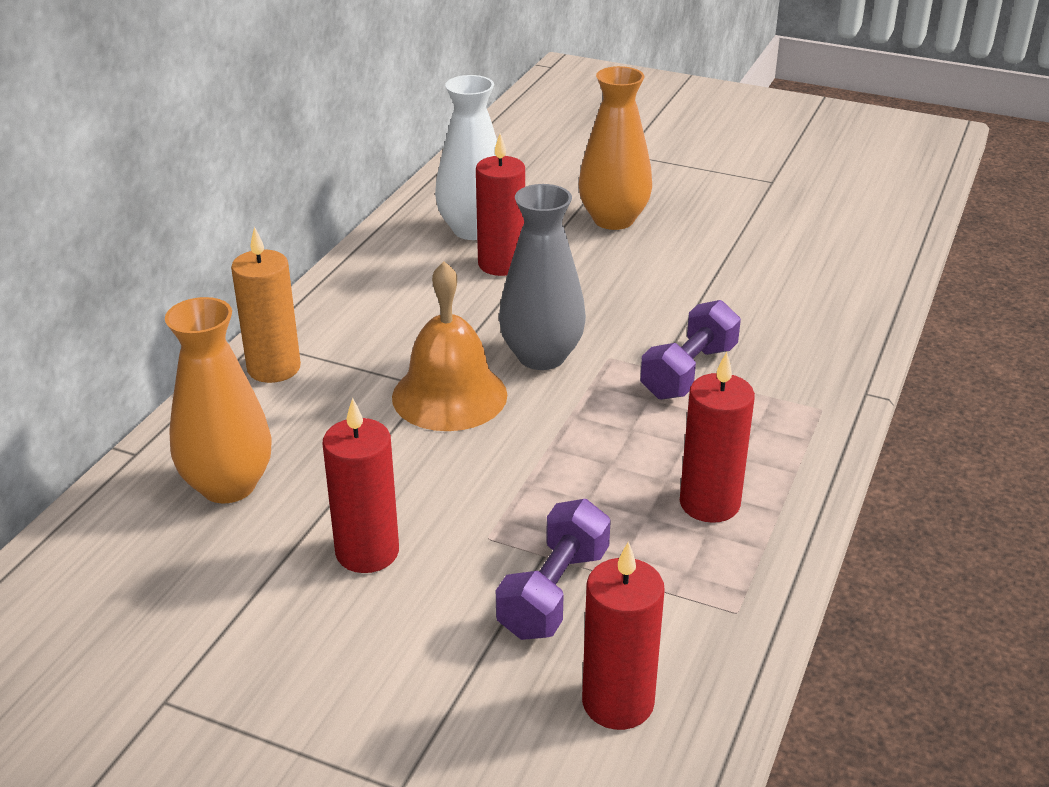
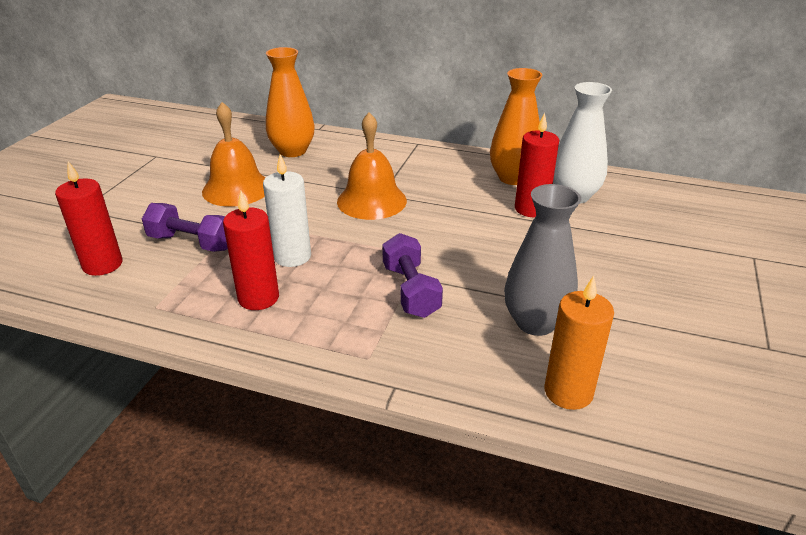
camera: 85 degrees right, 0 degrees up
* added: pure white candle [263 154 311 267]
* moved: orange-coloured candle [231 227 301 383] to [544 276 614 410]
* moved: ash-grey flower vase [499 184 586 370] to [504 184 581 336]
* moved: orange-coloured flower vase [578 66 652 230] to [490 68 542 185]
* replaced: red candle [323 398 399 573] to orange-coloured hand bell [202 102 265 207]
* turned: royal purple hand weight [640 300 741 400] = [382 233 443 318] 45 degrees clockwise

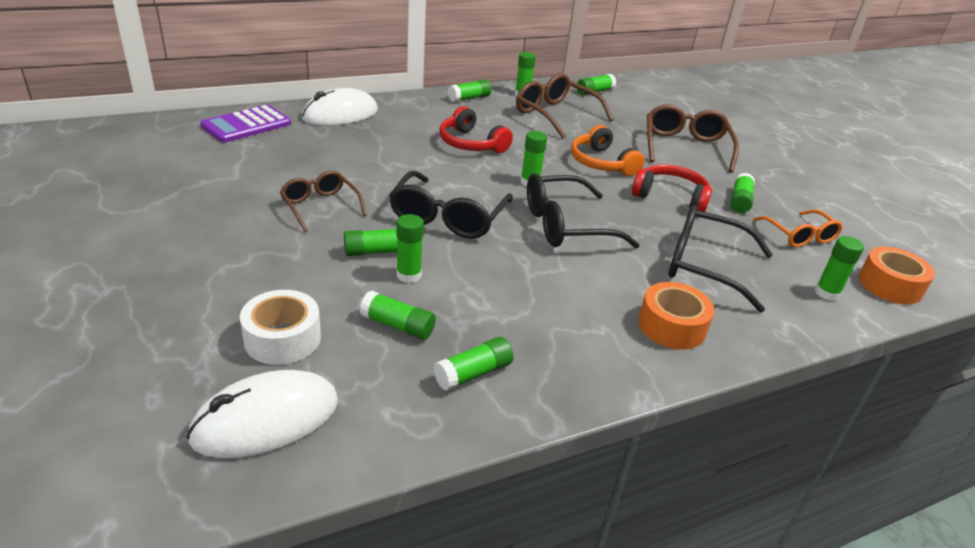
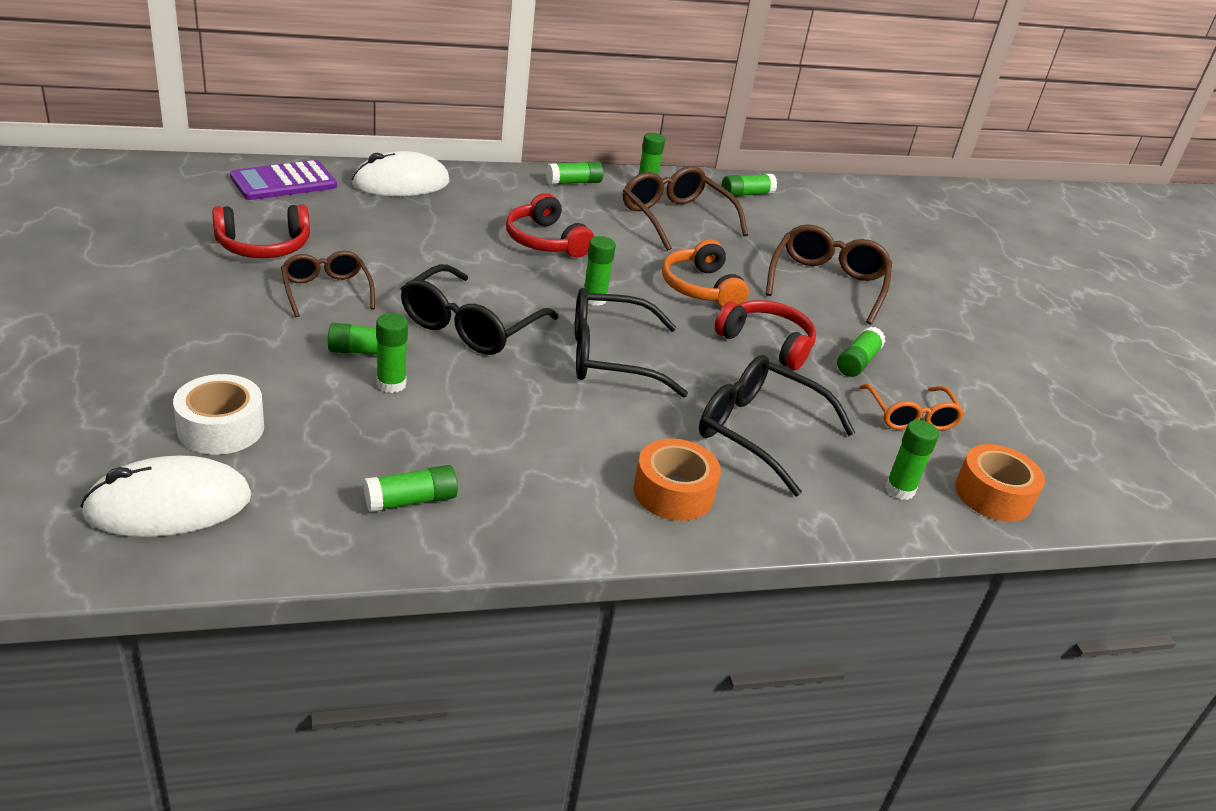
camera: 10 degrees right, 0 degrees up
* removed: emerald glue [360 290 436 340]
* added: red headphones [212 205 310 258]

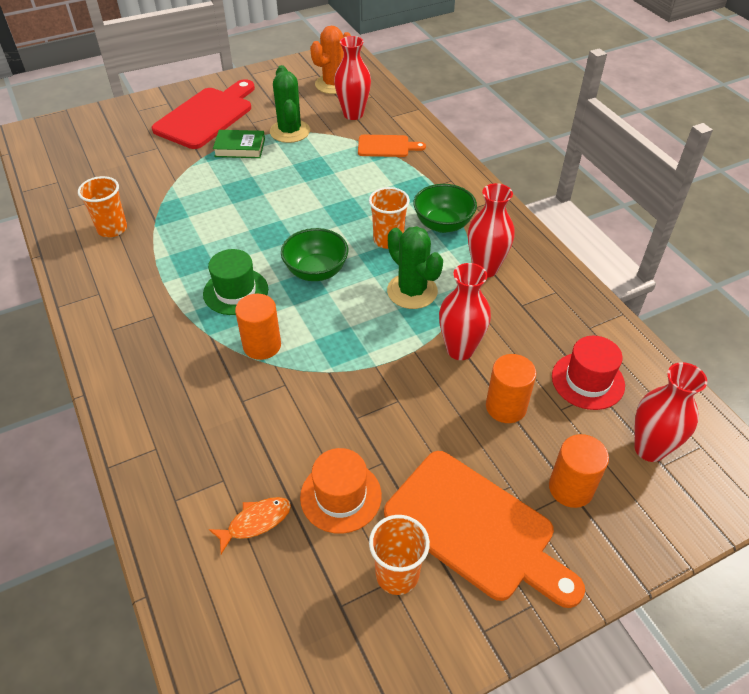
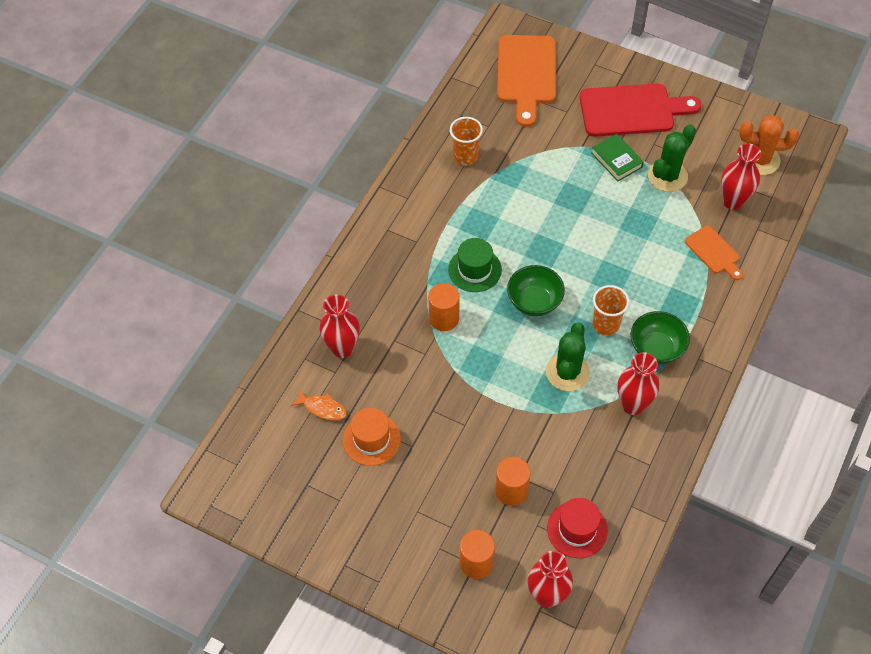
camera: 55 degrees right, 10 degrees up
* removed: orange-coloured tumbler [369 515 430 595]
* moved: orange-coloured cutting board [384 451 585 608] to [497 35 556 127]
* moved: red flower vase [439 263 491 360] to [320 294 360 358]

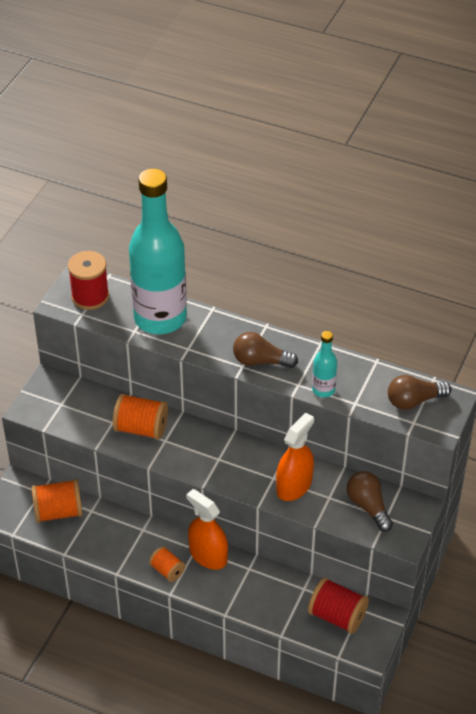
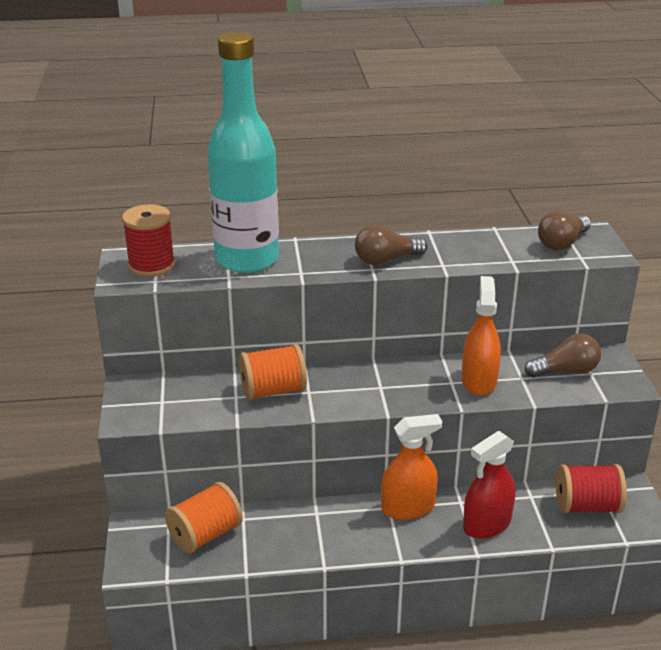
camera: 30 degrees left, 15 degrees down
* removed: orange-coloured reel of thread [149 546 185 582]
* removed: aqua drink bottle [312 331 337 398]
* added: red spray bottle [463 431 515 539]
* turned: orange-coloured spray bottle [186 489 228 570] = [381 414 442 520] 150 degrees clockwise
* turned: brown bulb [347 471 393 532] = [525 334 601 377] 135 degrees clockwise

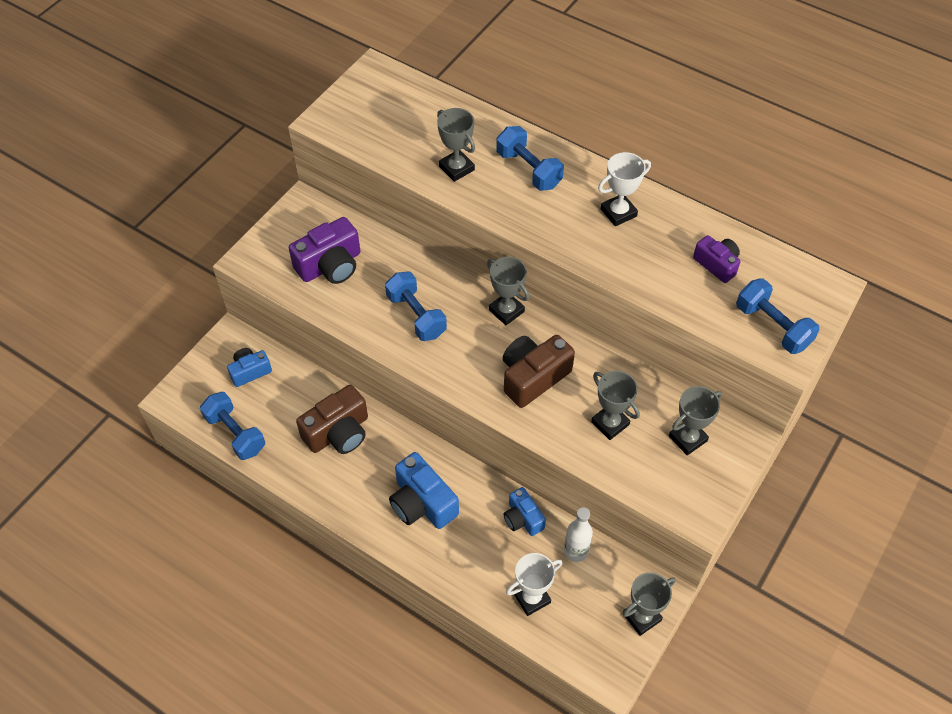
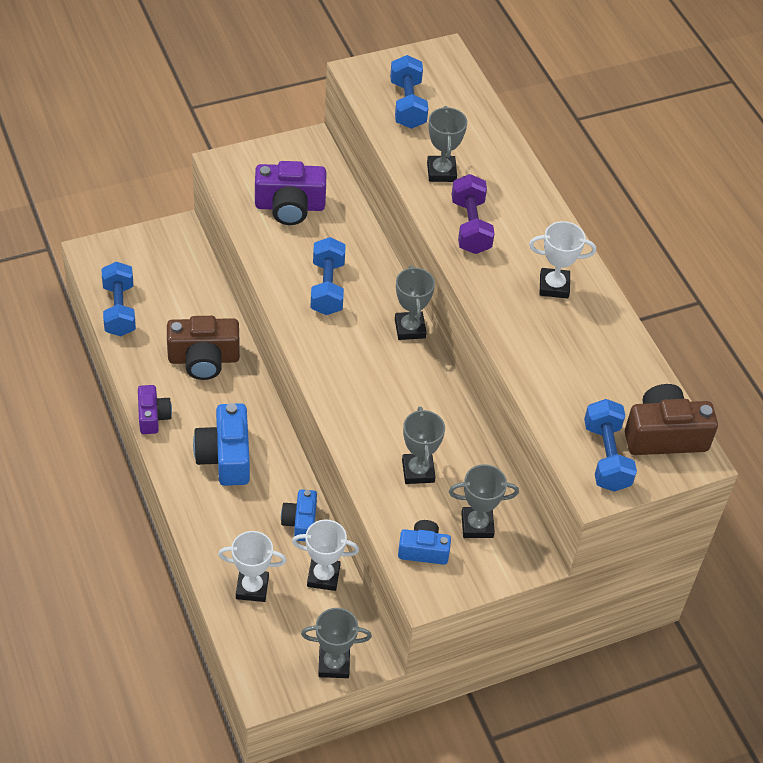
camera: 30 degrees right, 5 degrees down
* added: royal purple hand weight [451 174 495 254]
* moved: royal blue compact camera [227 348 272 387] to [398 520 451 565]
* moved: royal blue hand weight [496 126 564 191] to [390 55 428 129]
* moved: brown compact camera [503 335 575 408] to [625 384 718 455]
* moved: royal purple compact camera [693 235 740 283] to [138 385 172 434]
* replaced: pure white drink bottle [564 507 593 562] to pure white award cup [292 520 359 591]

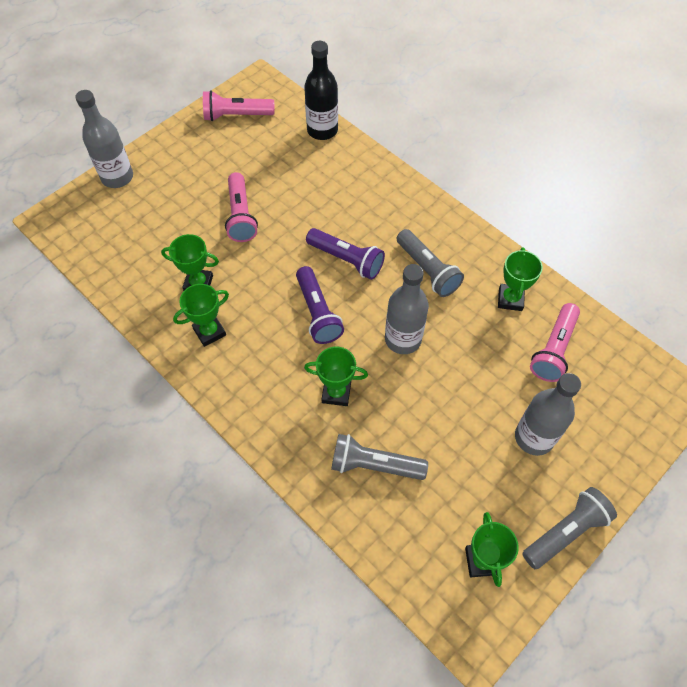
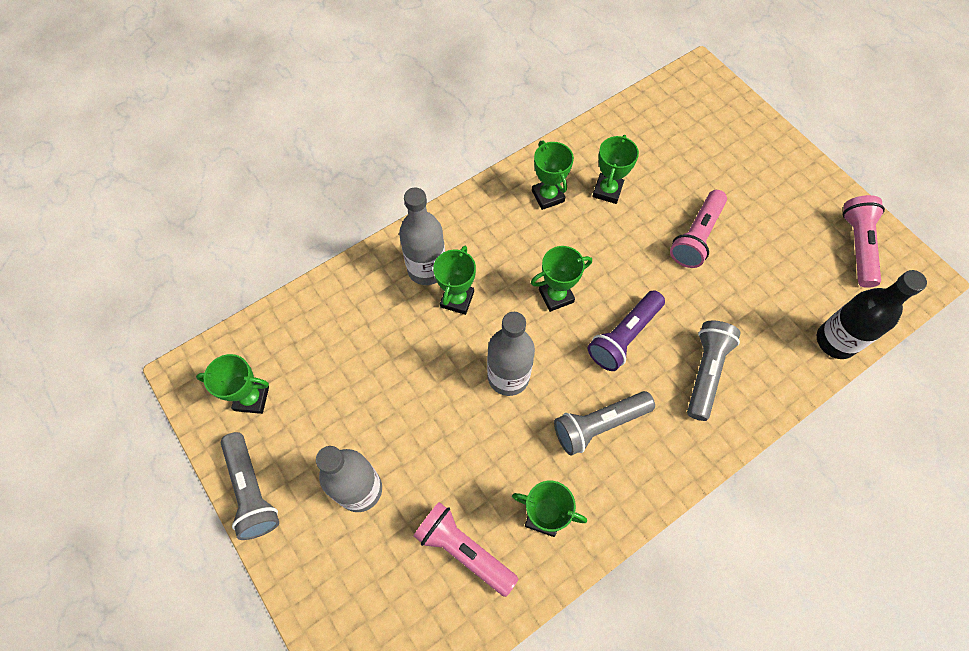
camera: 100 degrees right, 5 degrees up
* moved: ash-grey drink bottle [76 90 133 188] to [399 188 445 285]
* moved: ash-grey pocket torch [331 434 428 480] to [687 321 740 421]
* replaced: royal purple pocket torch [296 266 344 344] to emerald award cup [531 246 592 312]
* turned: pink pocket torch [225 172 258 242] = [670 190 727 268] 60 degrees counterclockwise

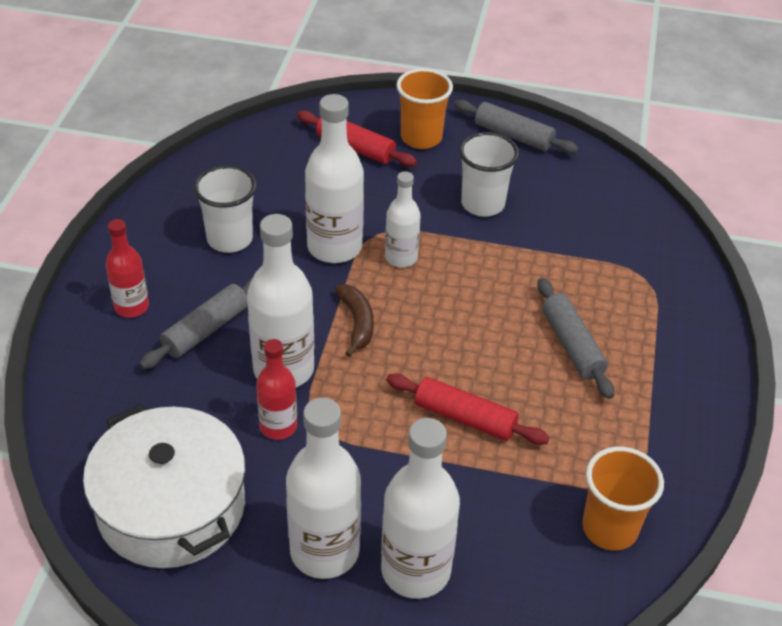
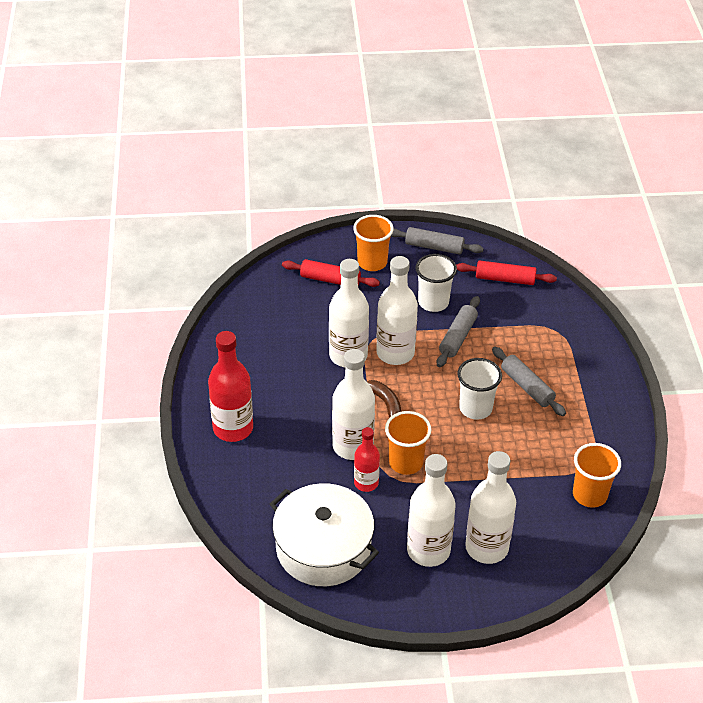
camera: 15 degrees left, 0 degrees up
* added: orange-coloured tumbler [385 411 431 475]
* moved: ash-grey pastry roller [139 277 253 369] to [437 296 480 367]
* moved: pure white tumbler [194 165 257 253] to [458 358 502 420]
* moved: red pastry roller [386 373 549 445] to [456 261 557 285]
* resized: red drink bottle [106 219 149 318] = [208 331 253 442] x1.69
* resized: pure white drink bottle [385 171 421 267] = [376 256 418 365] x1.69

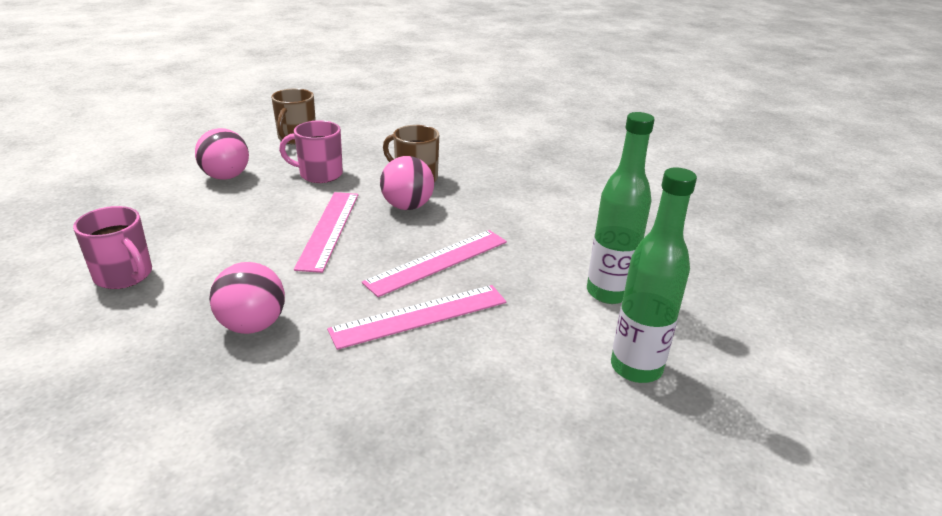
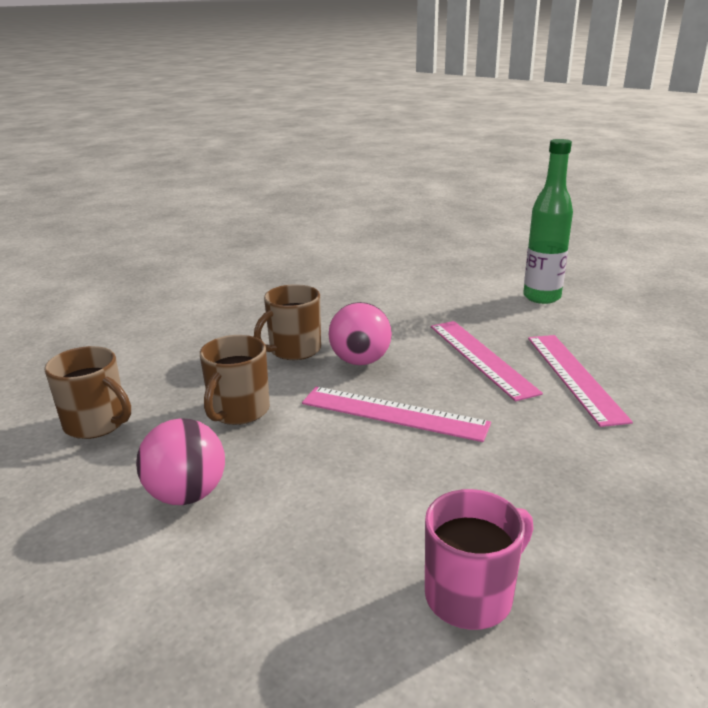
camera: 70 degrees left, 5 degrees down
* removed: pink play ball [209 262 285 334]
* removed: emerald drink bottle [611 168 697 383]
* recoloured: pink coffee mug [279 120 343 183] to brown coffee mug [200 335 270 425]

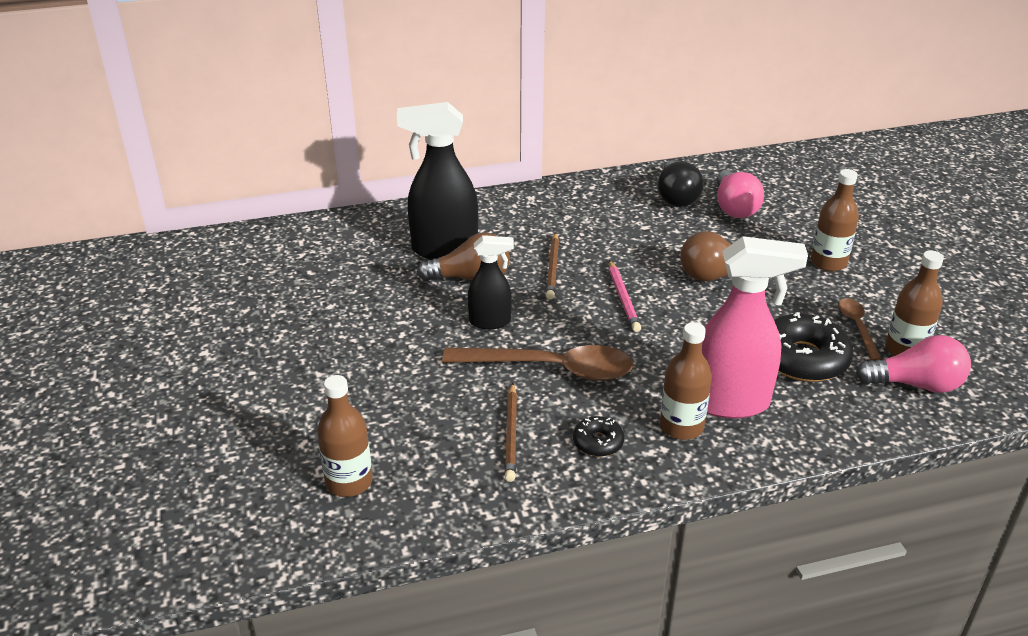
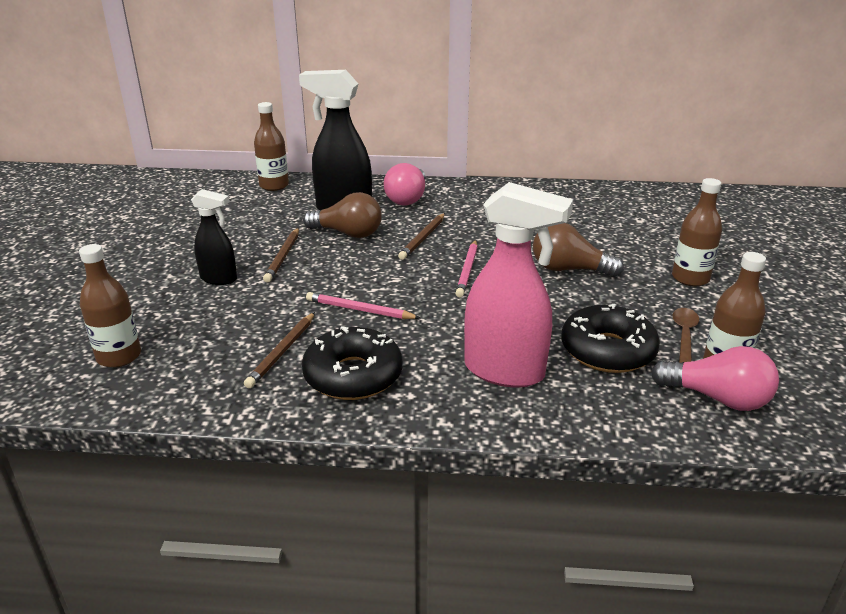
camera: 20 degrees right, 5 degrees down
* removed: black bulb [658 160 704 207]
* added: brown wooden pencil [263 228 299 282]
* moved: black spray bottle [468 235 514 329] to [191 189 237 285]
* moved: brown drink bottle [660 322 712 440] to [254 102 289 191]
* moved: pink bulb [716 170 764 218] to [384 163 426 205]
* replaced: brown spoon [442 345 633 381] to pink wooden pencil [306 292 420 319]
* resized: black donut [573 416 624 457] = [302 326 402 400] x1.95

